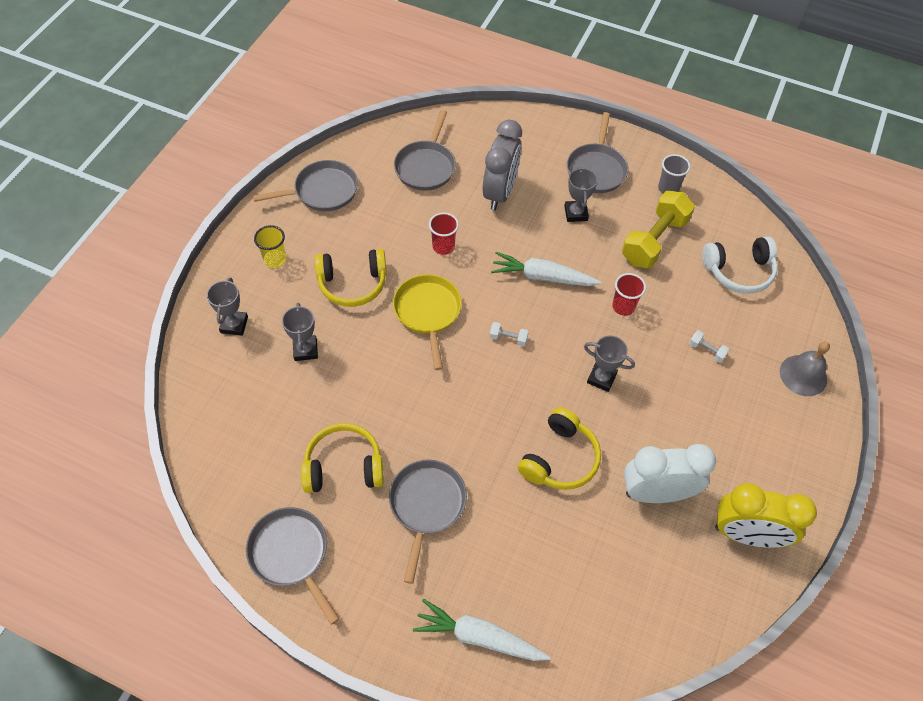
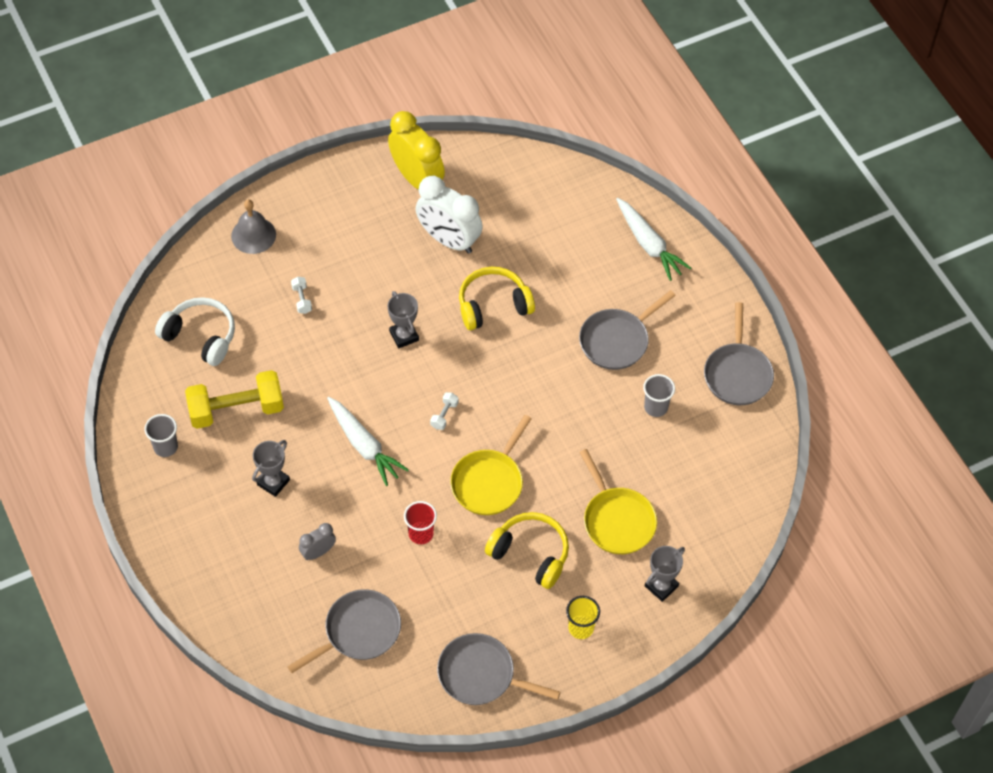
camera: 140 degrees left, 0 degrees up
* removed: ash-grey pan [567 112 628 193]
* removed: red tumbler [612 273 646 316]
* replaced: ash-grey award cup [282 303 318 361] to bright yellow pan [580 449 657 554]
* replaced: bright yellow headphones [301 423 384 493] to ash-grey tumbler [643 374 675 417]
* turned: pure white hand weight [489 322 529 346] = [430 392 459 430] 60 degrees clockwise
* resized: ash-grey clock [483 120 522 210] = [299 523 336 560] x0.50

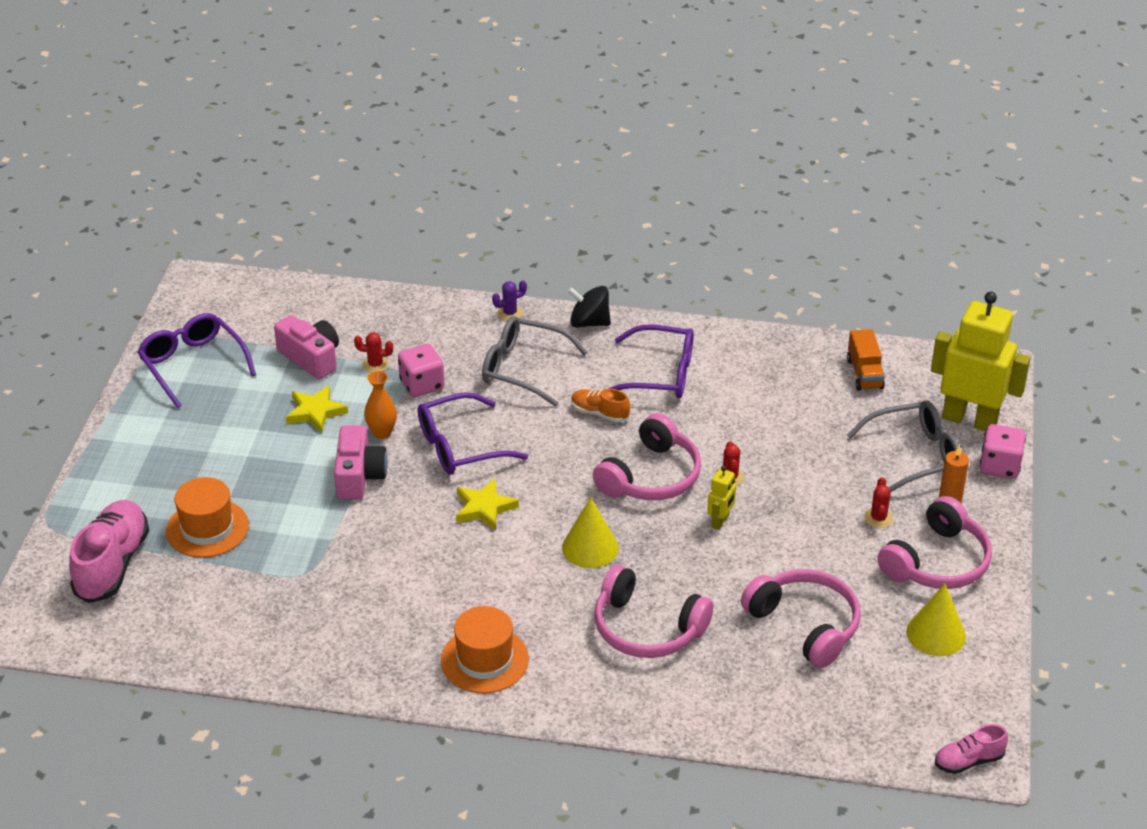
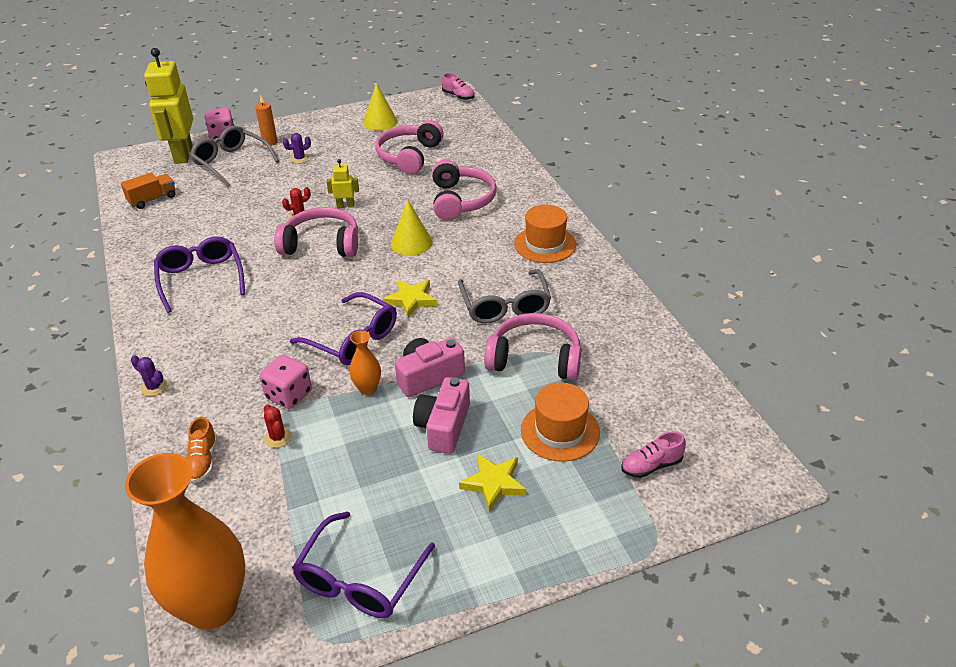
camera: 120 degrees left, 0 degrees up
* removed: black toy top [568 286 611 328]
* added: orange-coloured flower vase [125 453 245 630]
* moved: pink compact camera [274 315 339 379] to [413 377 470 454]
* moved: bright yellow five-pointed star [286 385 348 432] to [459 453 526 512]
* moved: ash-grey eyeglasses [482 316 588 407] to [458 269 551 324]
* moved: orange-coloured sneaker [571 389 630 423] to [186 417 217 483]
* moved: pink headphones [877 496 992 589] to [484 313 581 380]
* recoloured: red prickly plant [864 477 893 528] to royal purple prickly plant [283 133 311 164]
* resized: pink sneaker [69 500 149 603] = [621 432 686 478] x0.52

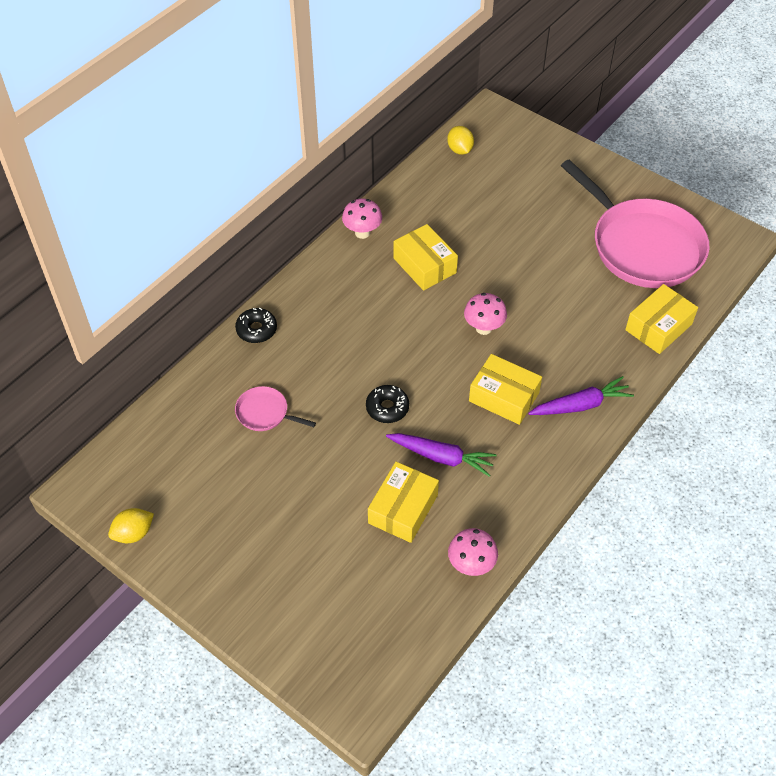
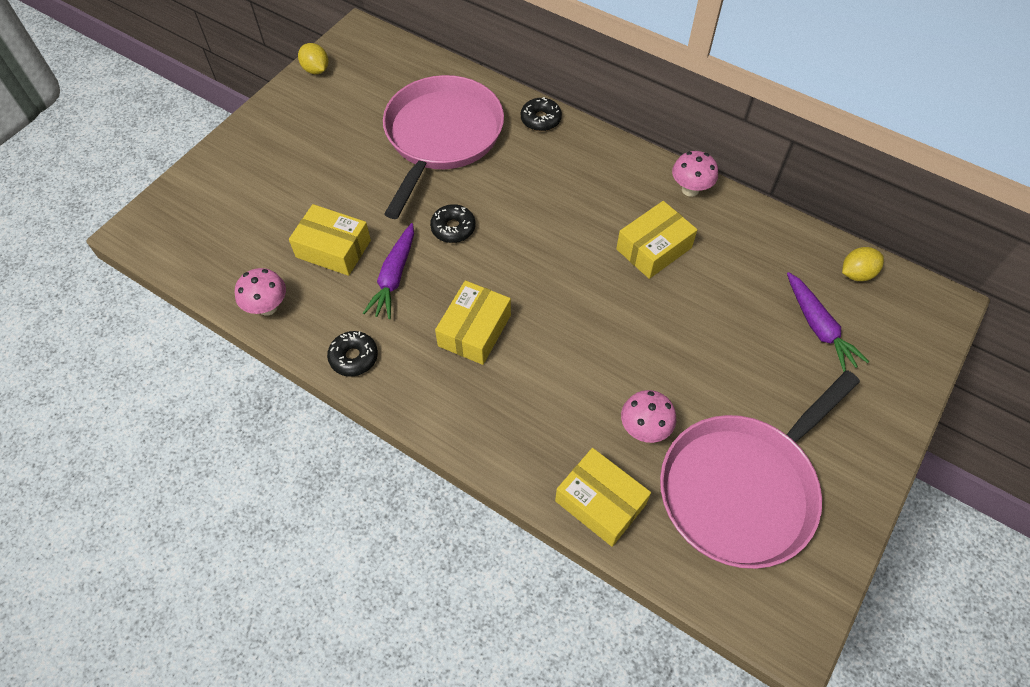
camera: 85 degrees right, 5 degrees up
* added: black donut [327 331 378 377]
* moved: pink toadstool [464 293 507 335] to [621 390 676 443]
* moved: royal purple root vegetable [528 376 634 415] to [787 272 869 372]
* resized: pink pan [235 386 316 431] = [383 75 504 219] x2.40

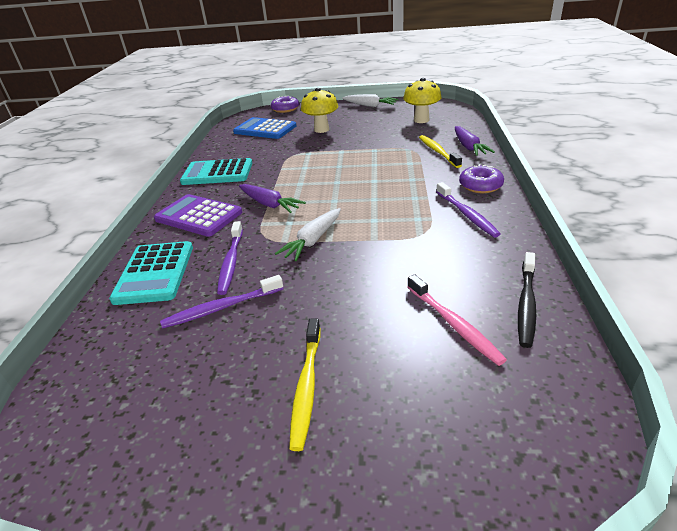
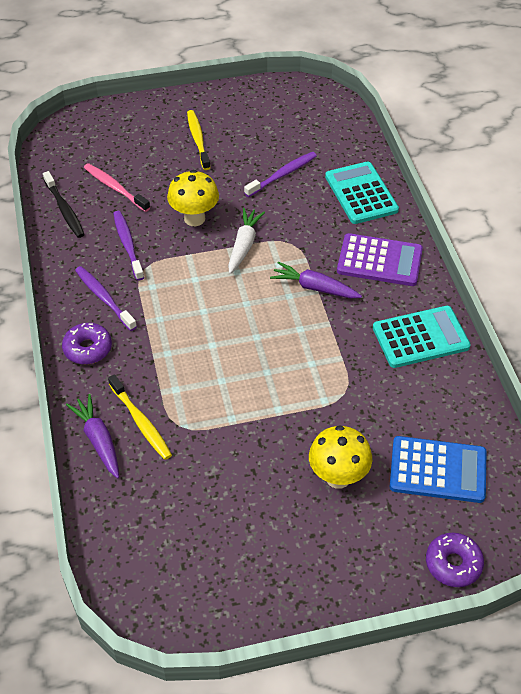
camera: 160 degrees right, 15 degrees up
* removed: pure white root vegetable [342 94 399 107]
* moved: royal purple toothbrush [217 221 243 295] to [113 211 144 281]
* moved: bright yellow toadstool [403 78 442 123] to [167 170 219 226]
* turned: black toothbrush [518 252 536 348] = [43 171 85 238] 150 degrees clockwise

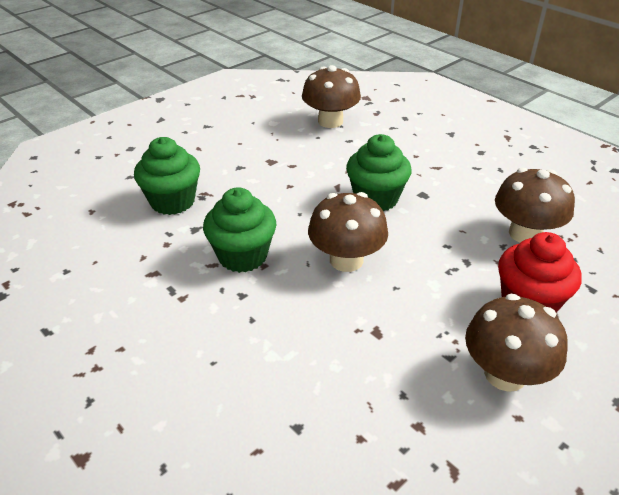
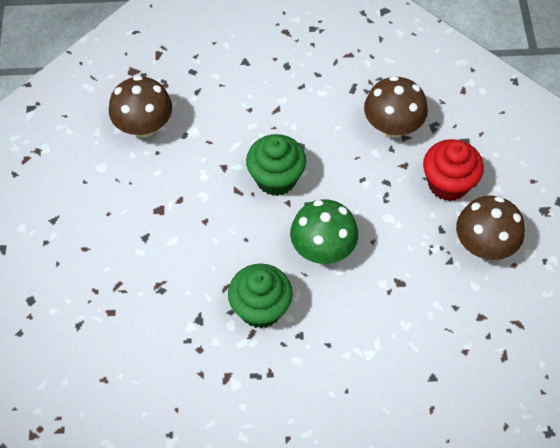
camera: 50 degrees left, 20 degrees up
* removed: emerald fairy cake [134 137 200 215]
* recoloured: brown toadstool [308 192 388 272] to emerald toadstool [290 199 358 264]

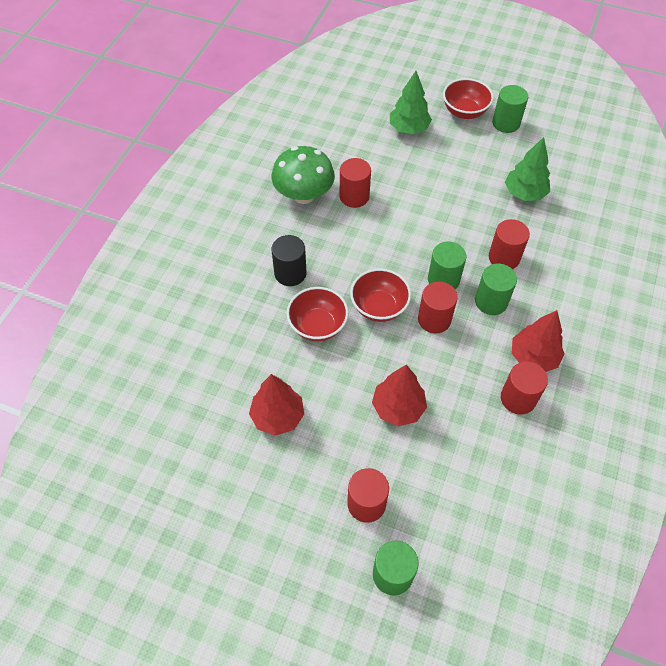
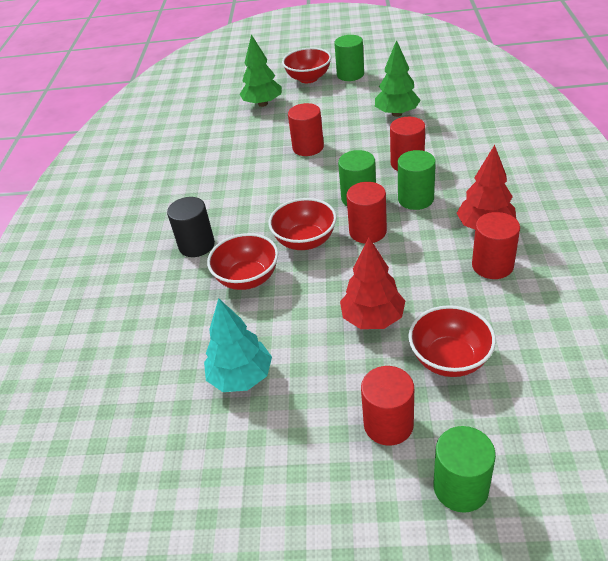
camera: 15 degrees left, 15 degrees down
* removed: emerald toadstool [272 146 335 204]
* added: red deep dish [408 305 496 377]
* moved: red cylinder shape [340 158 371 208] to [288 103 324 156]
* recoloured: red toy tree [249 374 304 436] to aqua toy tree [204 298 272 392]

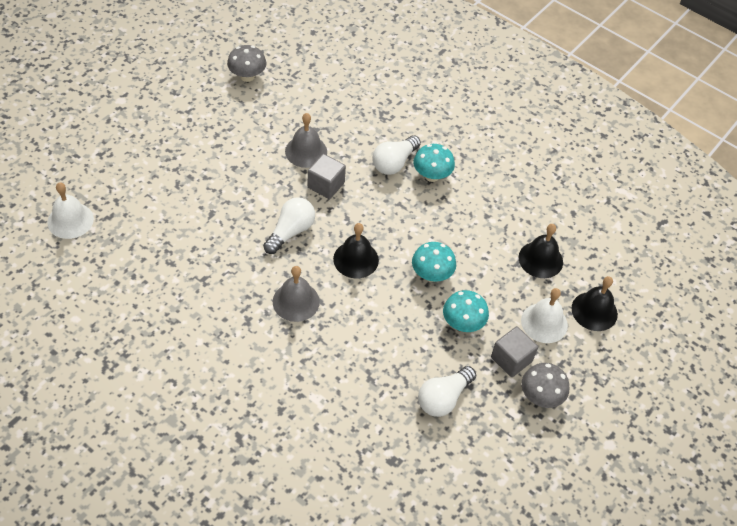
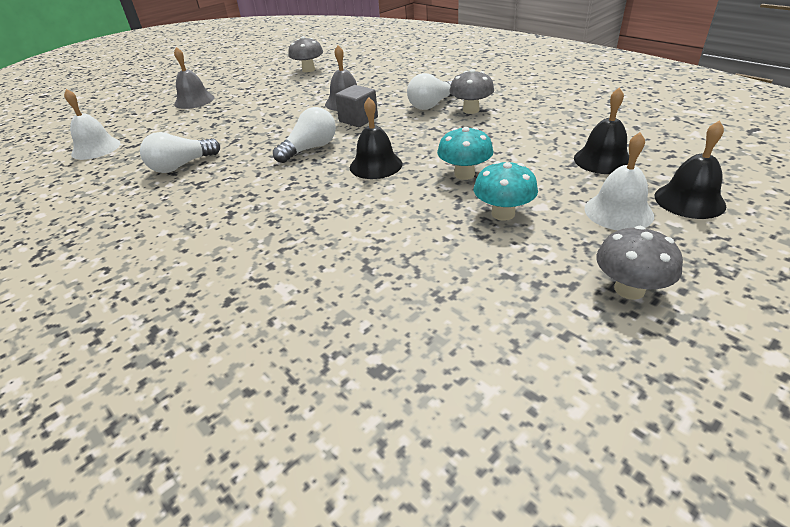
camera: 15 degrees right, 15 degrees down
* removed: ash-grey cube [491 326 538 377]
* moved: ash-grey hand bell [273 266 320 322] to [174 47 214 109]
* moved: pure white bulb [418 366 476 417] to [140 132 220 173]
* recoloured: aqua toadstool [414 144 455 182] to ash-grey toadstool [449 69 494 114]

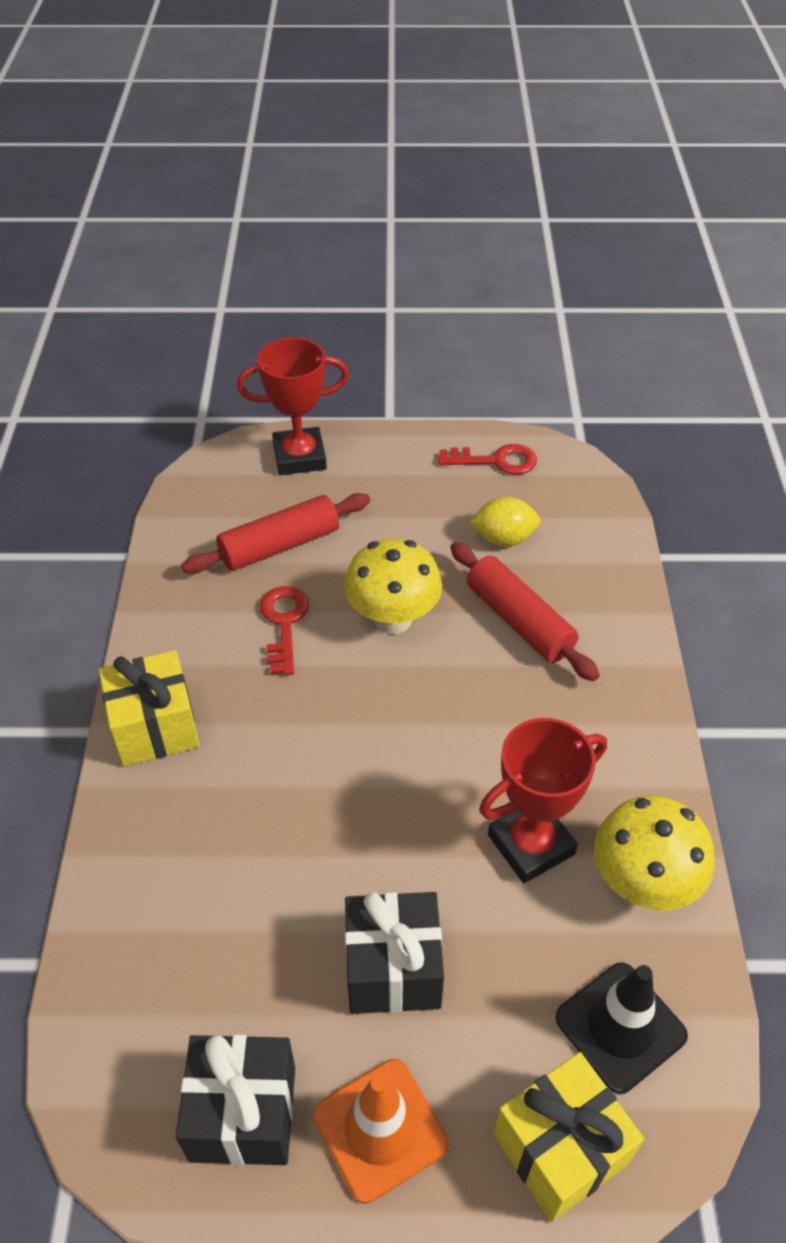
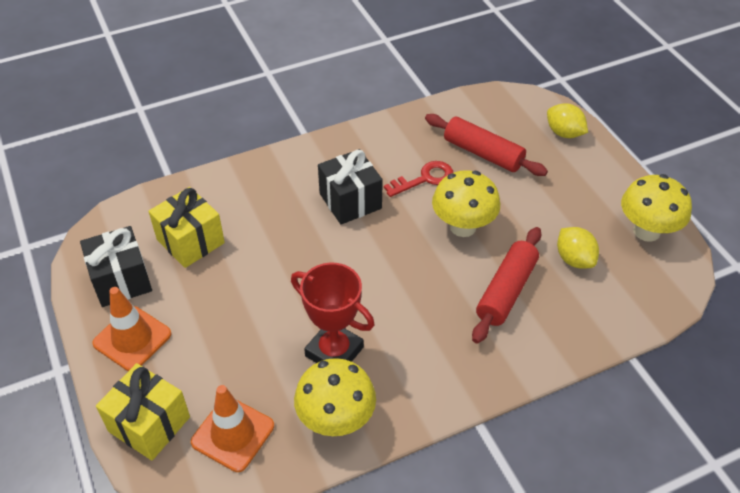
camera: 65 degrees right, 0 degrees up
* moved: bright yellow gift [99 650 200 767] to [148 187 225 268]
* moved: black gift [345 892 444 1014] to [318 149 383 225]
* replaced: red award cup [237 337 349 475] to bright yellow toy lemon [547 103 588 138]
* replaced: red key [438 444 537 475] to bright yellow toadstool [621 174 692 242]
* recoloured: black safety cone [555 963 688 1094] to orange-coloured safety cone [191 385 274 472]

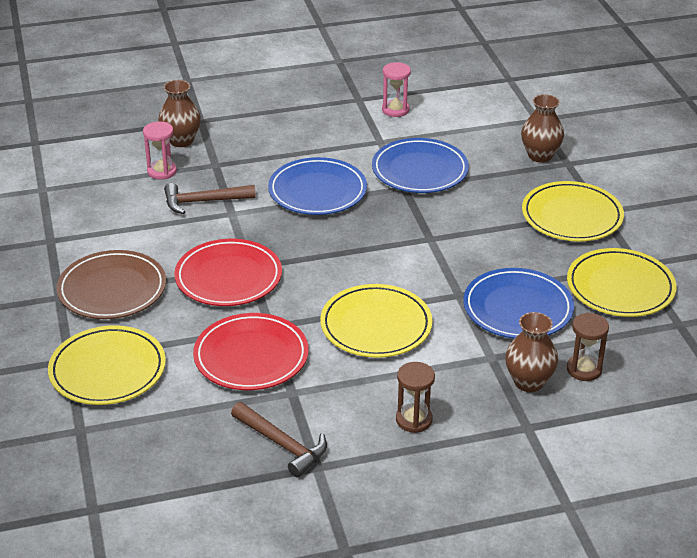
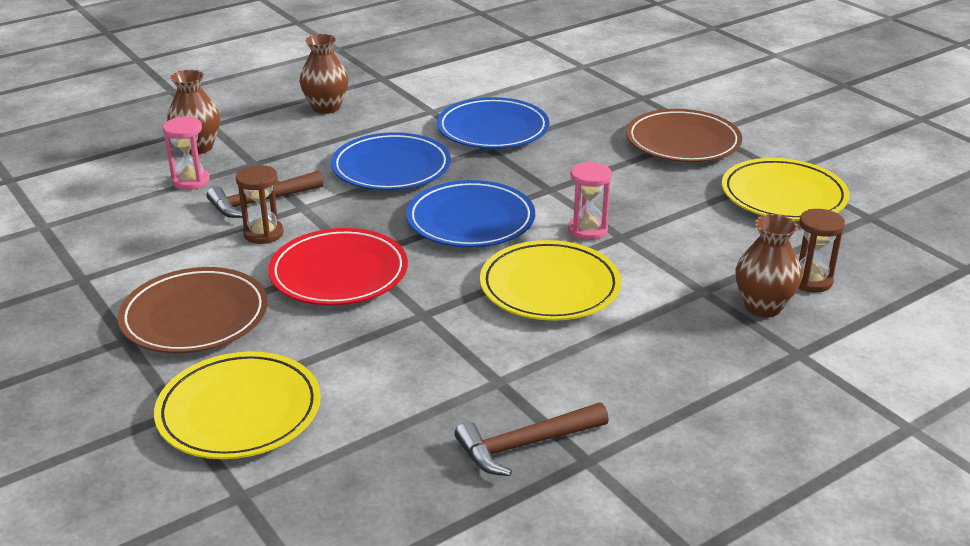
camera: 20 degrees left, 5 degrees down
* removed: red plate [193 313 309 390]
* moved: pink sandglass [382 62 411 117] to [568 162 612 240]
* moved: brown sandglass [396 362 435 433] to [236 165 284 244]
* moved: royal blue plate [463 268 574 339] to [406 180 535 248]
* moved: brown flower vase [521 94 564 163] to [299 34 349 114]
* recoloured: bright yellow plate [522 181 624 241] to brown plate [626 109 742 162]
* turned: brown hammer [231 402 327 477] = [454 403 609 476] 135 degrees clockwise

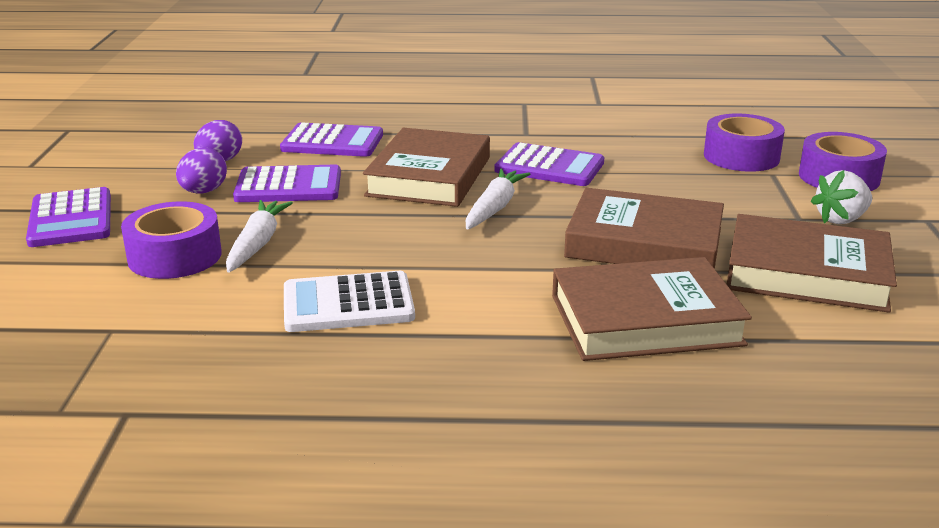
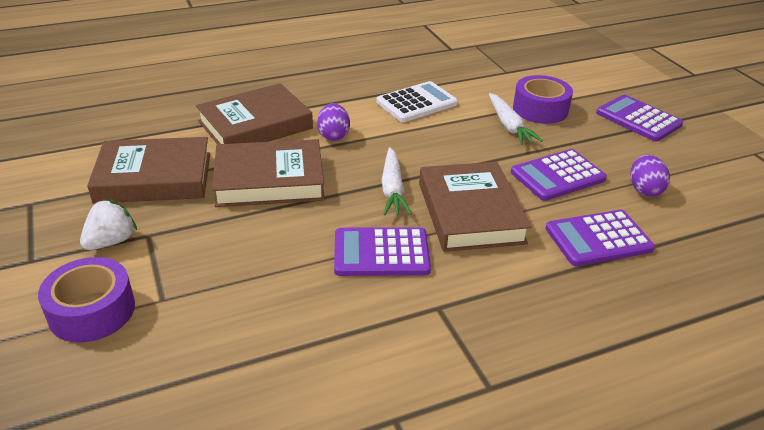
camera: 155 degrees right, 10 degrees up
* removed: royal purple tape [704 114 785 172]
* moved: royal purple egg shape [176 148 227 193] to [317 103 350 141]

